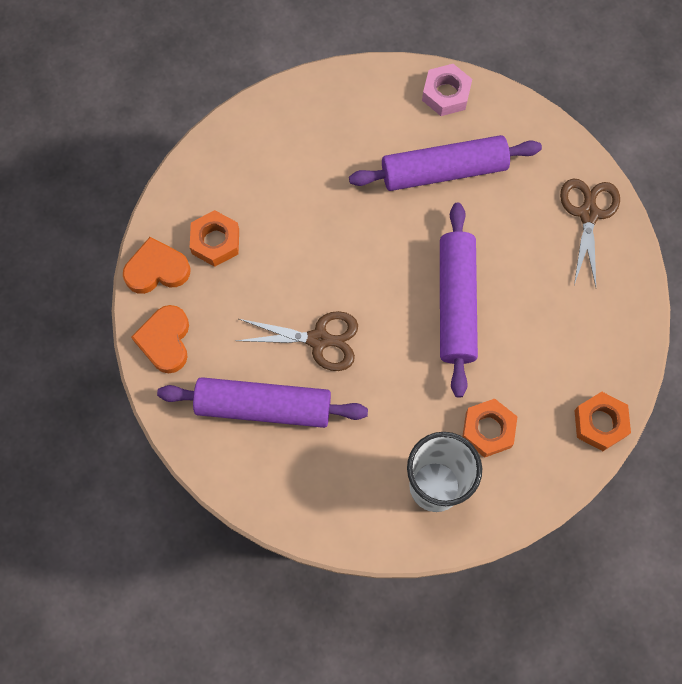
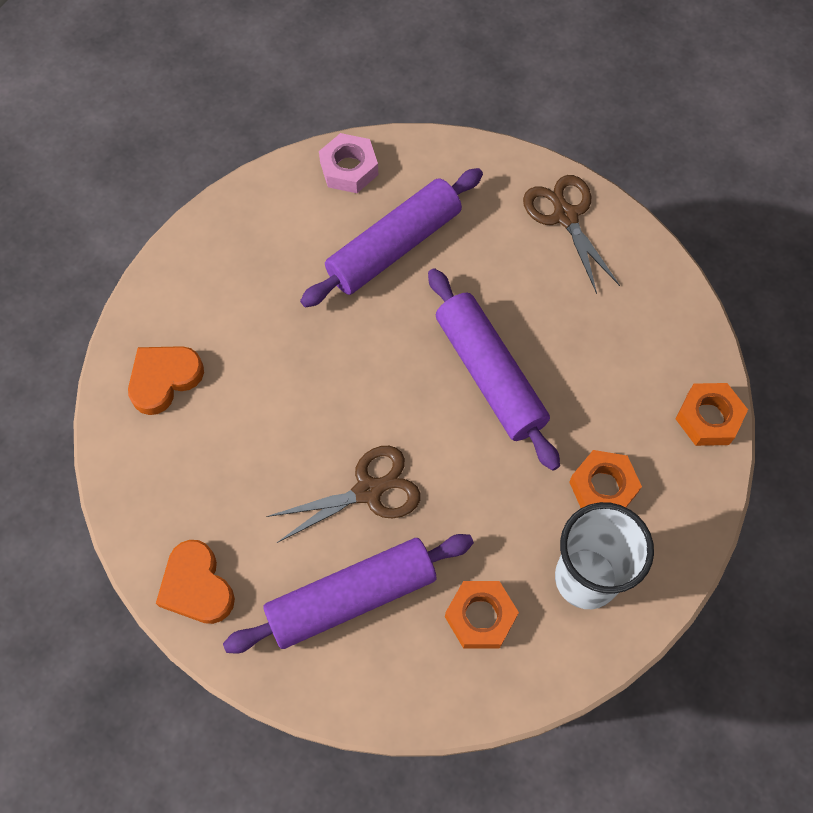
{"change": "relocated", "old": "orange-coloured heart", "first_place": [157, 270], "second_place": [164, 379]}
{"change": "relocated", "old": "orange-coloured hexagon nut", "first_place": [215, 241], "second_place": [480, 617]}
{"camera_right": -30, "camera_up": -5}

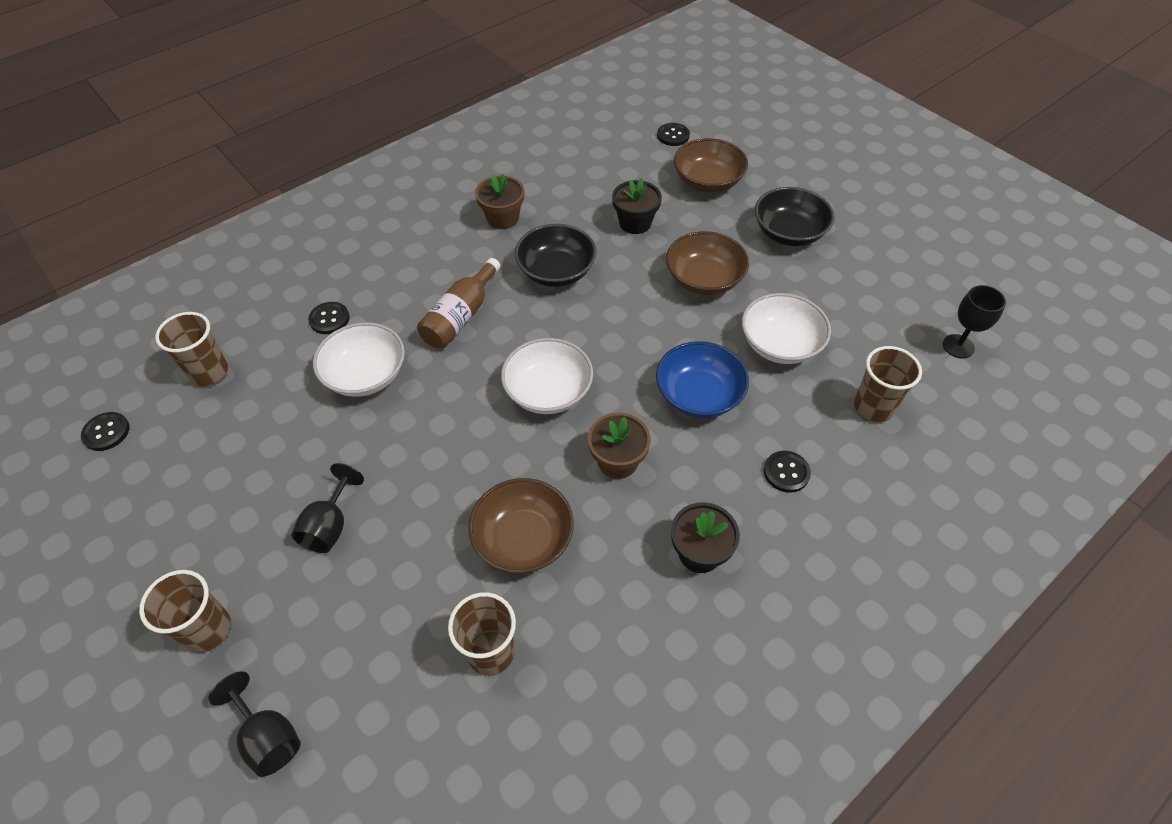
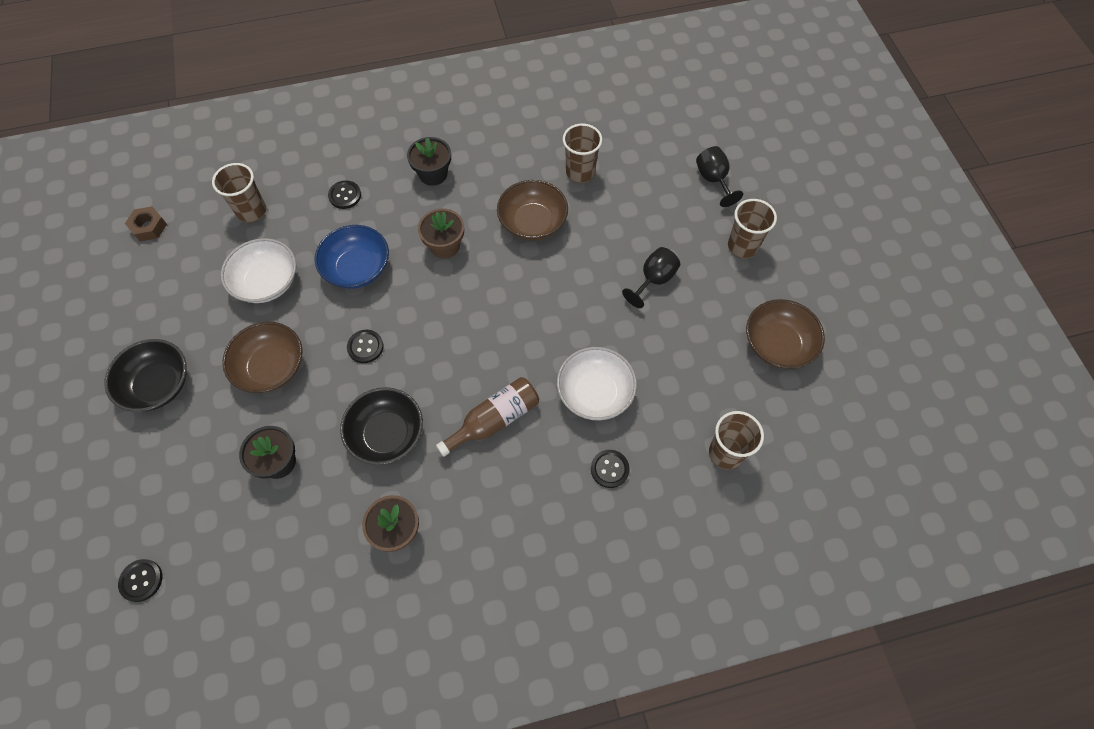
{"change": "missing", "old": "snow-white bowl", "first_place": [548, 391]}
{"change": "relocated", "old": "ebony button", "first_place": [106, 432], "second_place": [365, 347]}
{"change": "relocated", "old": "russet bowl", "first_place": [707, 181], "second_place": [778, 344]}
{"change": "exchanged", "old": "ebony wine glass", "new": "russet hexagon nut", "first_place": [958, 346], "second_place": [149, 227]}
{"camera_right": -155, "camera_up": 10}

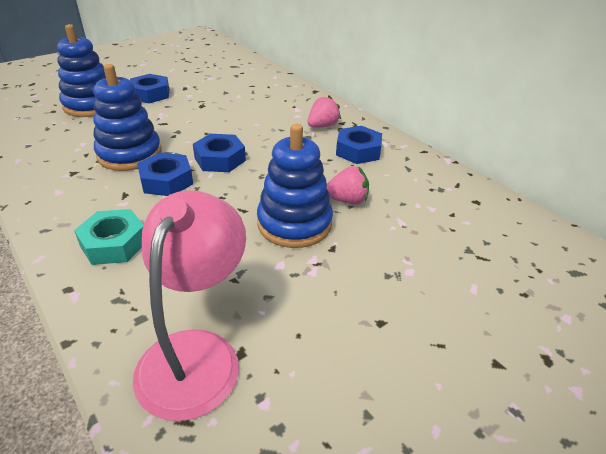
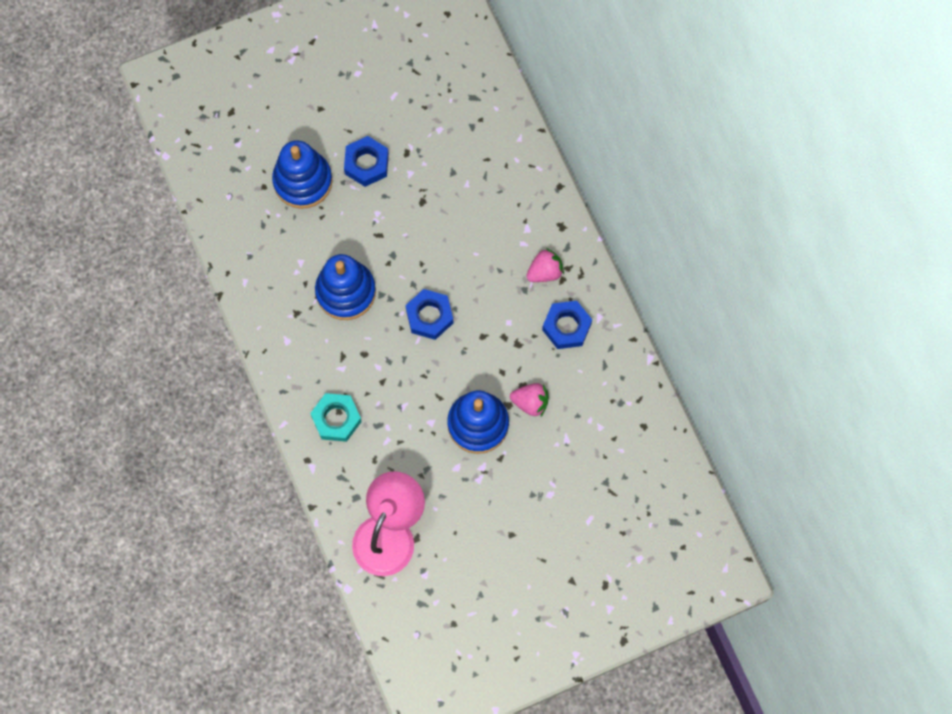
{"change": "missing", "old": "cobalt hexagon nut", "first_place": [166, 181]}
{"camera_right": 15, "camera_up": 35}

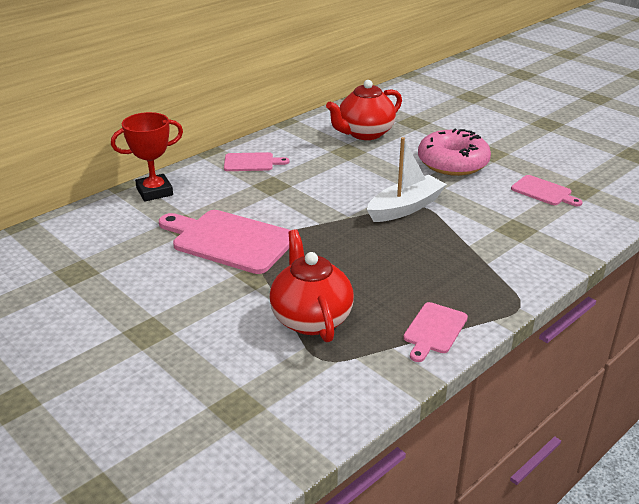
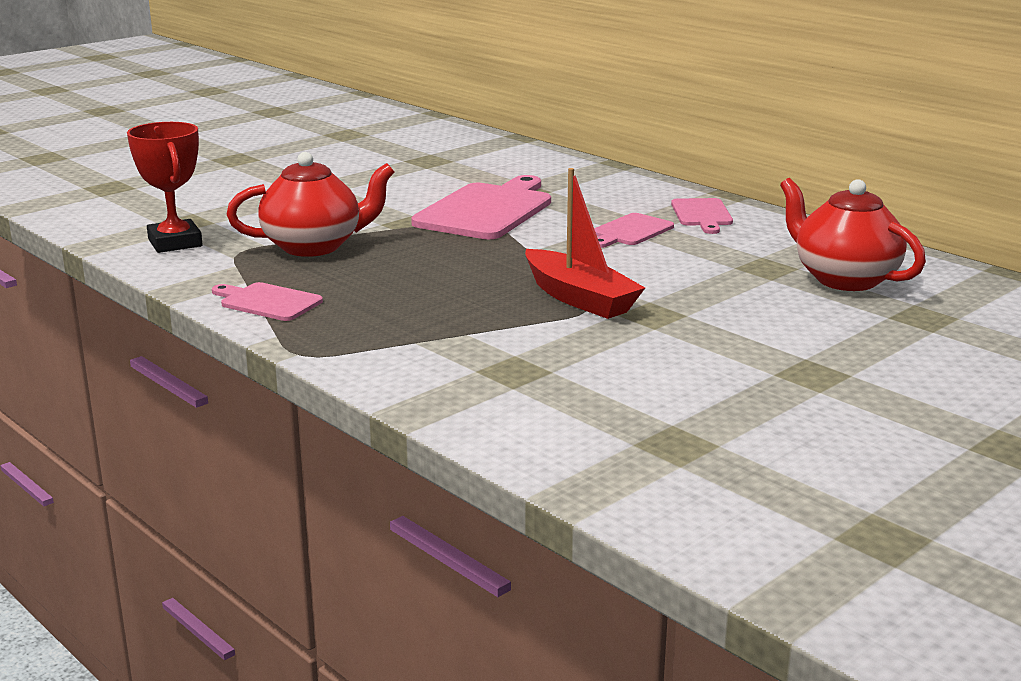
{"change": "missing", "old": "rosy donut", "first_place": [453, 163]}
{"change": "relocated", "old": "crimson trophy", "first_place": [154, 192], "second_place": [175, 243]}
{"change": "relocated", "old": "rosy bread board", "first_place": [543, 191], "second_place": [630, 231]}
{"change": "colour", "old": "snow-white boat", "new": "crimson boat", "first_place": [405, 207], "second_place": [579, 298]}
{"camera_right": 90, "camera_up": -10}

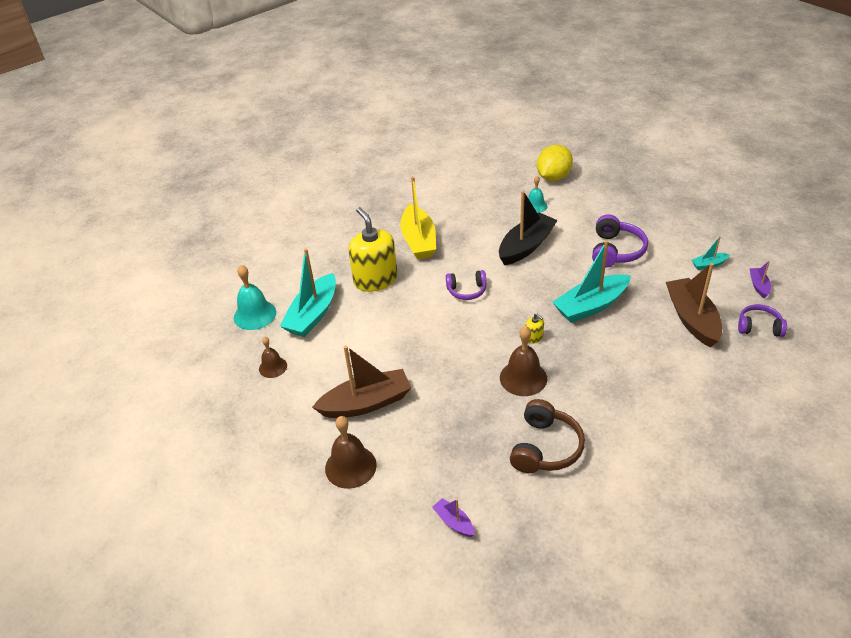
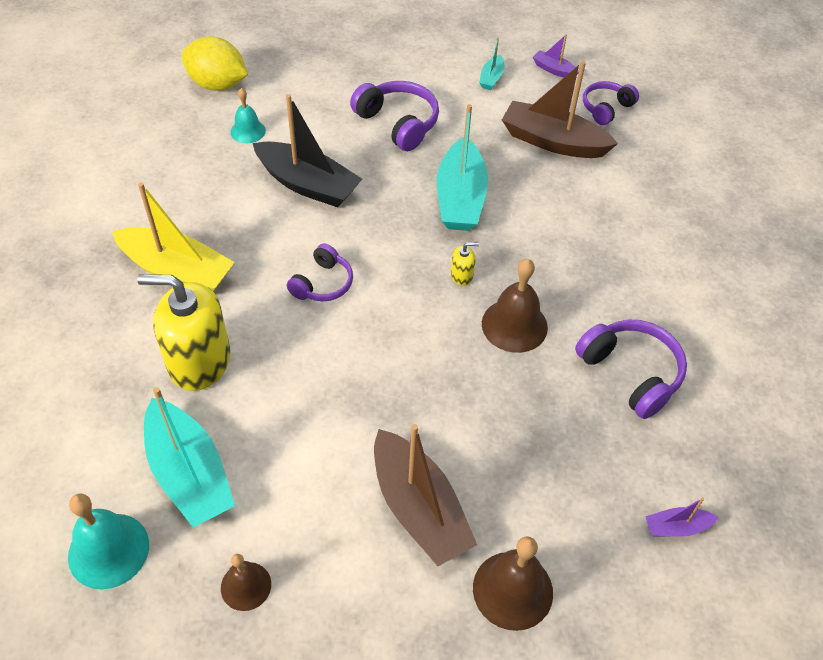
{"change": "colour", "old": "russet over-ear headphones", "new": "violet over-ear headphones", "first_place": [545, 448], "second_place": [631, 373]}
{"change": "spun", "old": "russet boat", "first_place": [366, 403], "second_place": [418, 508], "degrees": 135}
{"change": "spun", "old": "ebony boat", "first_place": [526, 246], "second_place": [307, 184], "degrees": 135}
{"change": "spun", "old": "bright yellow toy lemon", "first_place": [553, 177], "second_place": [217, 84], "degrees": -45}
{"camera_right": -60, "camera_up": 10}

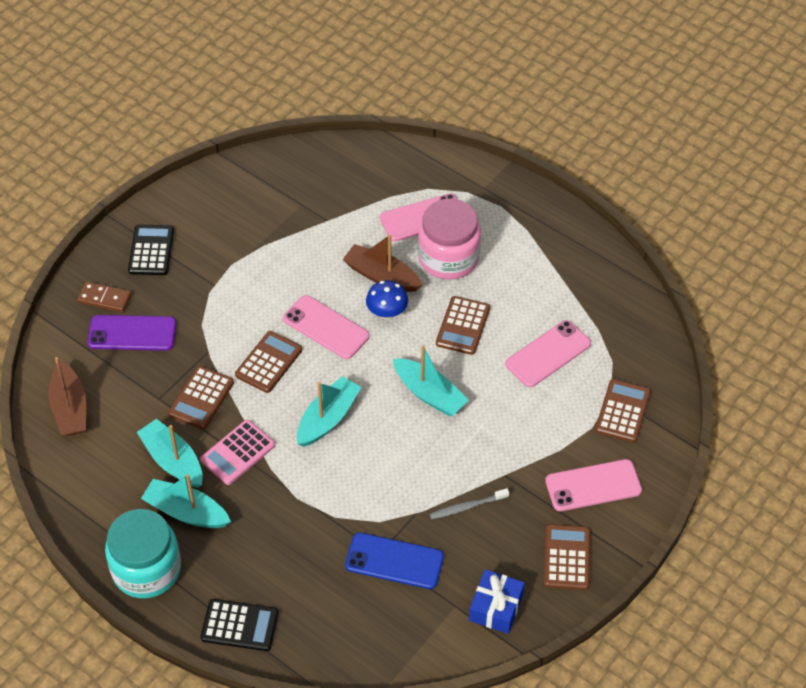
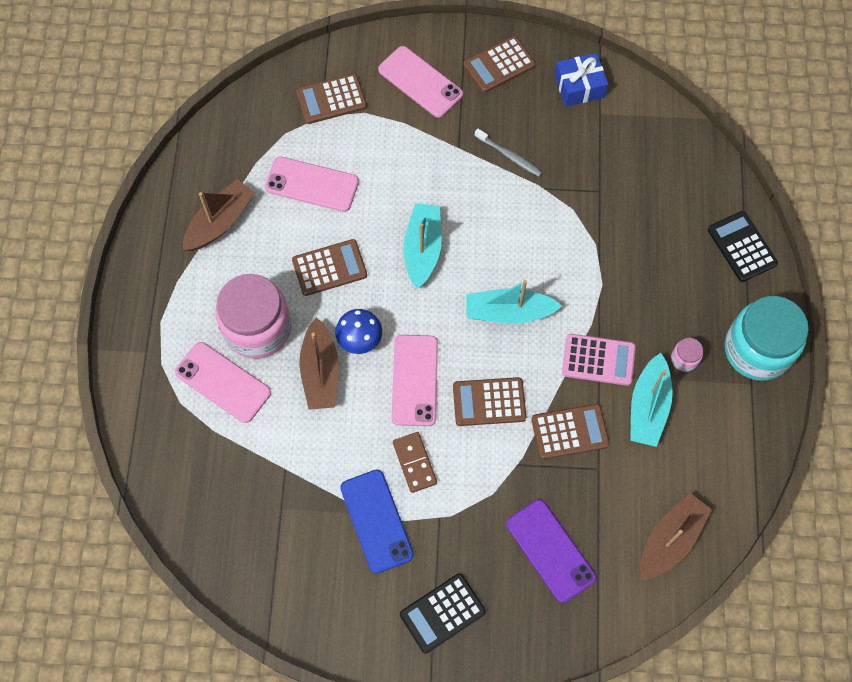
{"change": "appeared", "new": "russet boat", "second_place": [220, 222]}
{"change": "relocated", "old": "russet domino tile", "first_place": [105, 298], "second_place": [414, 463]}
{"change": "relocated", "old": "cobalt phone", "first_place": [394, 561], "second_place": [376, 521]}
{"change": "exchanged", "old": "aqua boat", "new": "rosy jam jar", "first_place": [186, 512], "second_place": [684, 359]}
{"camera_right": -125, "camera_up": 15}

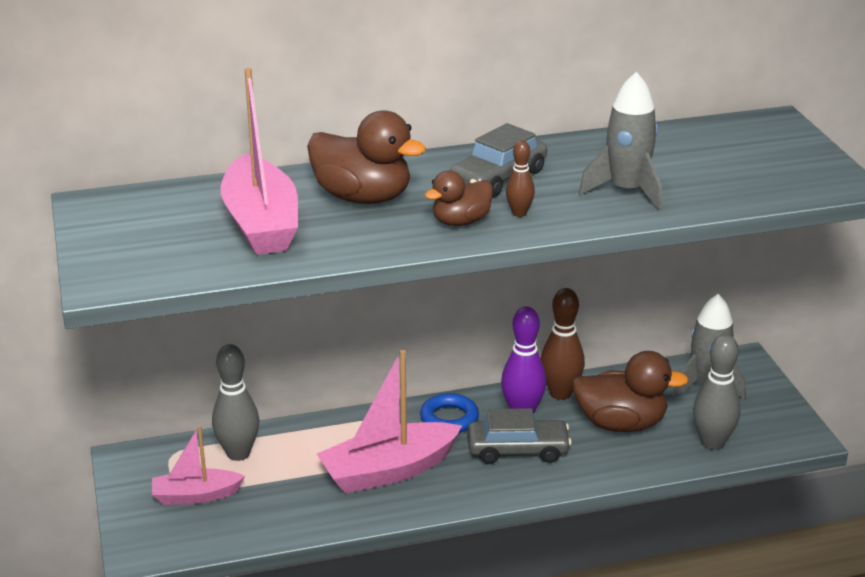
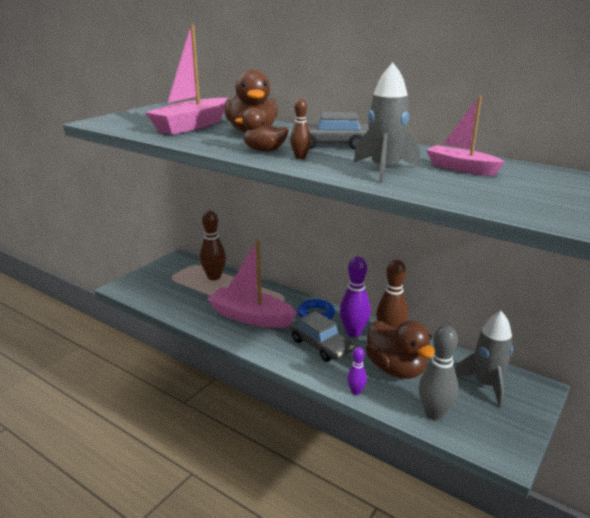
{"change": "appeared", "new": "violet bowling pin", "second_place": [356, 391]}
{"change": "relocated", "old": "rosy boat", "first_place": [196, 496], "second_place": [461, 168]}
{"change": "colour", "old": "gray bowling pin", "new": "russet bowling pin", "first_place": [238, 453], "second_place": [214, 277]}
{"camera_right": 50, "camera_up": -5}

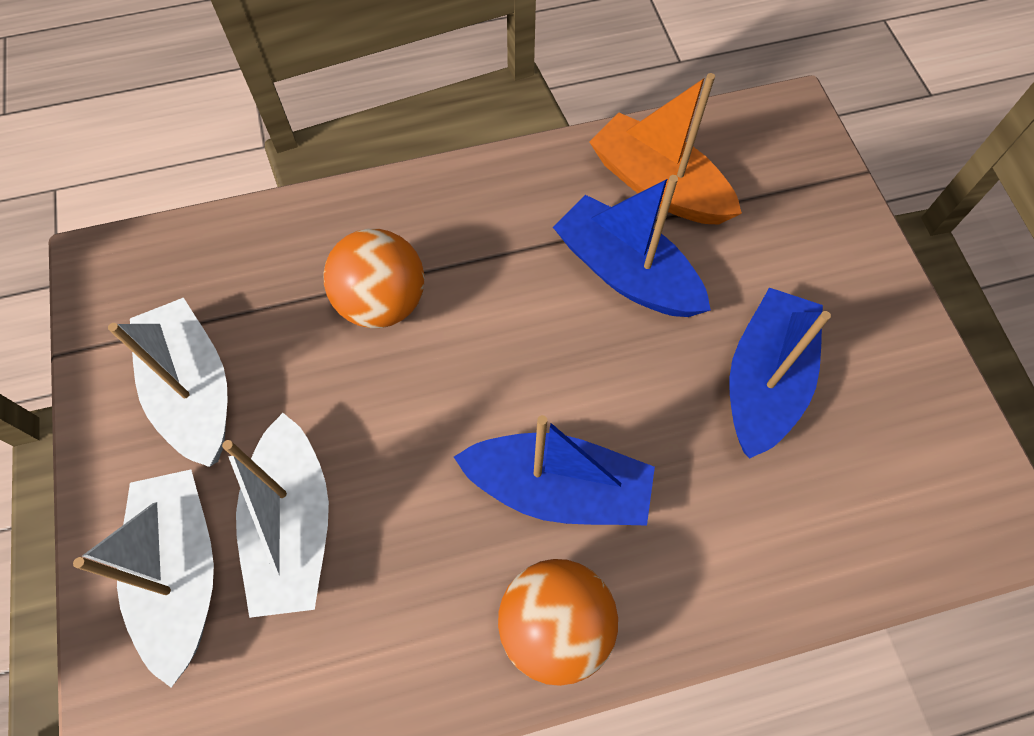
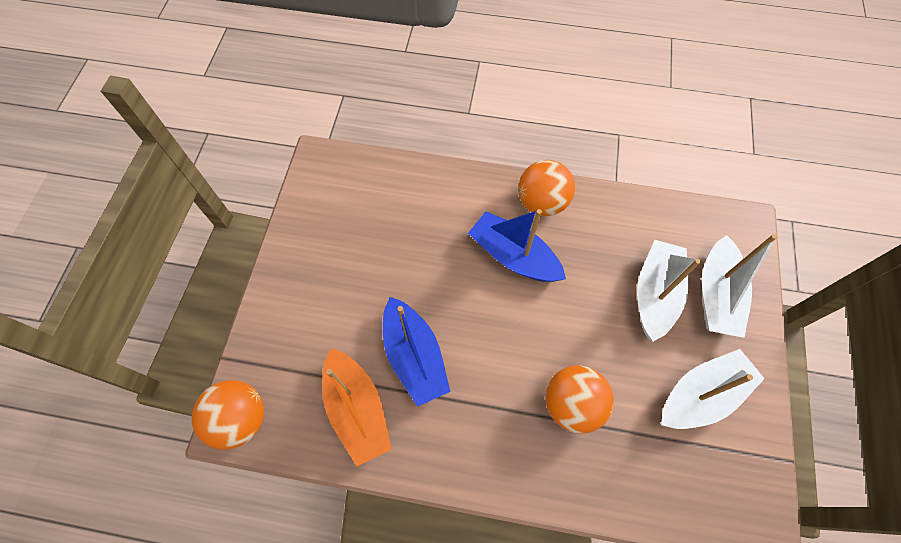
{"change": "missing", "old": "cobalt boat", "first_place": [764, 381]}
{"change": "appeared", "new": "orange-coloured ball", "second_place": [240, 419]}
{"change": "spun", "old": "snow-white boat", "first_place": [194, 390], "second_place": [701, 395], "degrees": -120}
{"camera_right": -155, "camera_up": 0}

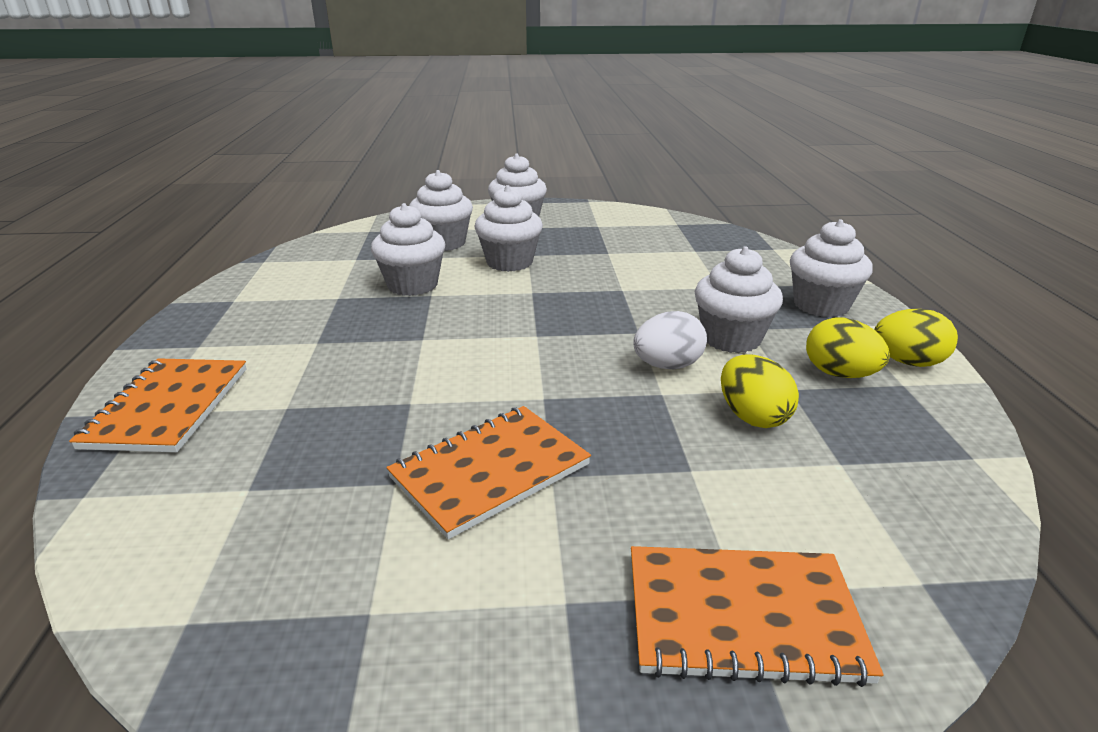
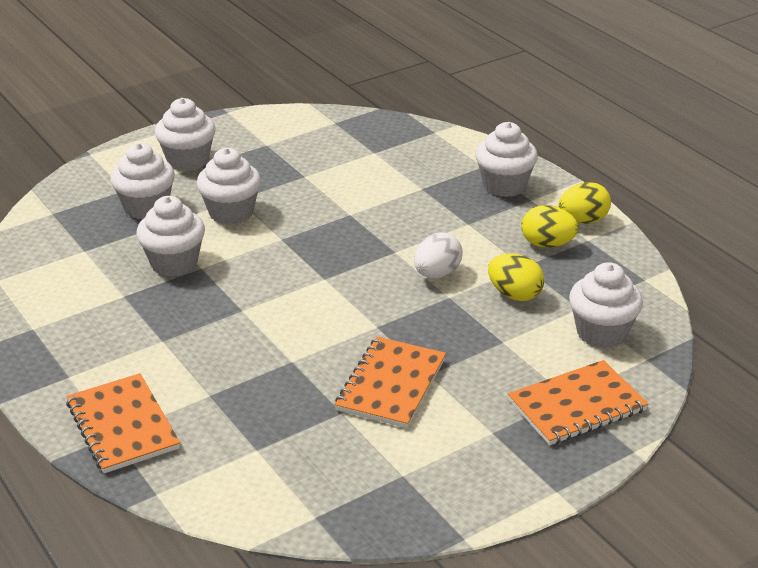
{"change": "relocated", "old": "snow-white muffin", "first_place": [731, 339], "second_place": [601, 333]}
{"camera_right": -30, "camera_up": 5}

